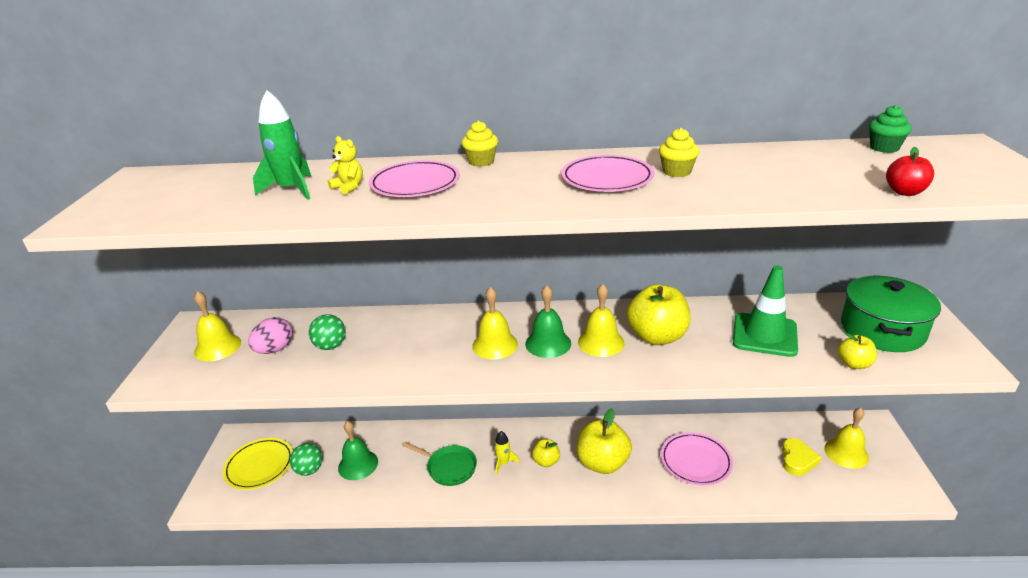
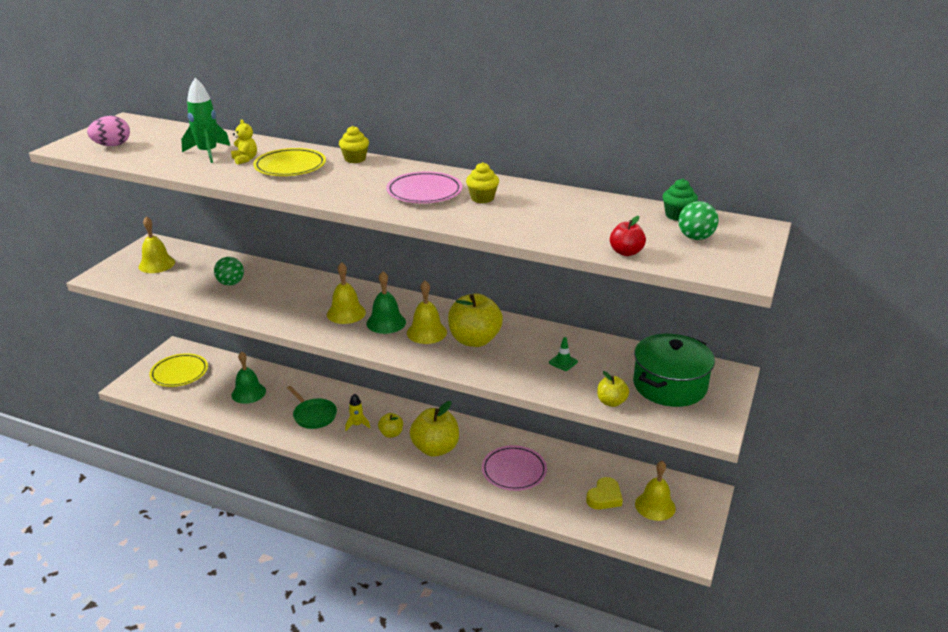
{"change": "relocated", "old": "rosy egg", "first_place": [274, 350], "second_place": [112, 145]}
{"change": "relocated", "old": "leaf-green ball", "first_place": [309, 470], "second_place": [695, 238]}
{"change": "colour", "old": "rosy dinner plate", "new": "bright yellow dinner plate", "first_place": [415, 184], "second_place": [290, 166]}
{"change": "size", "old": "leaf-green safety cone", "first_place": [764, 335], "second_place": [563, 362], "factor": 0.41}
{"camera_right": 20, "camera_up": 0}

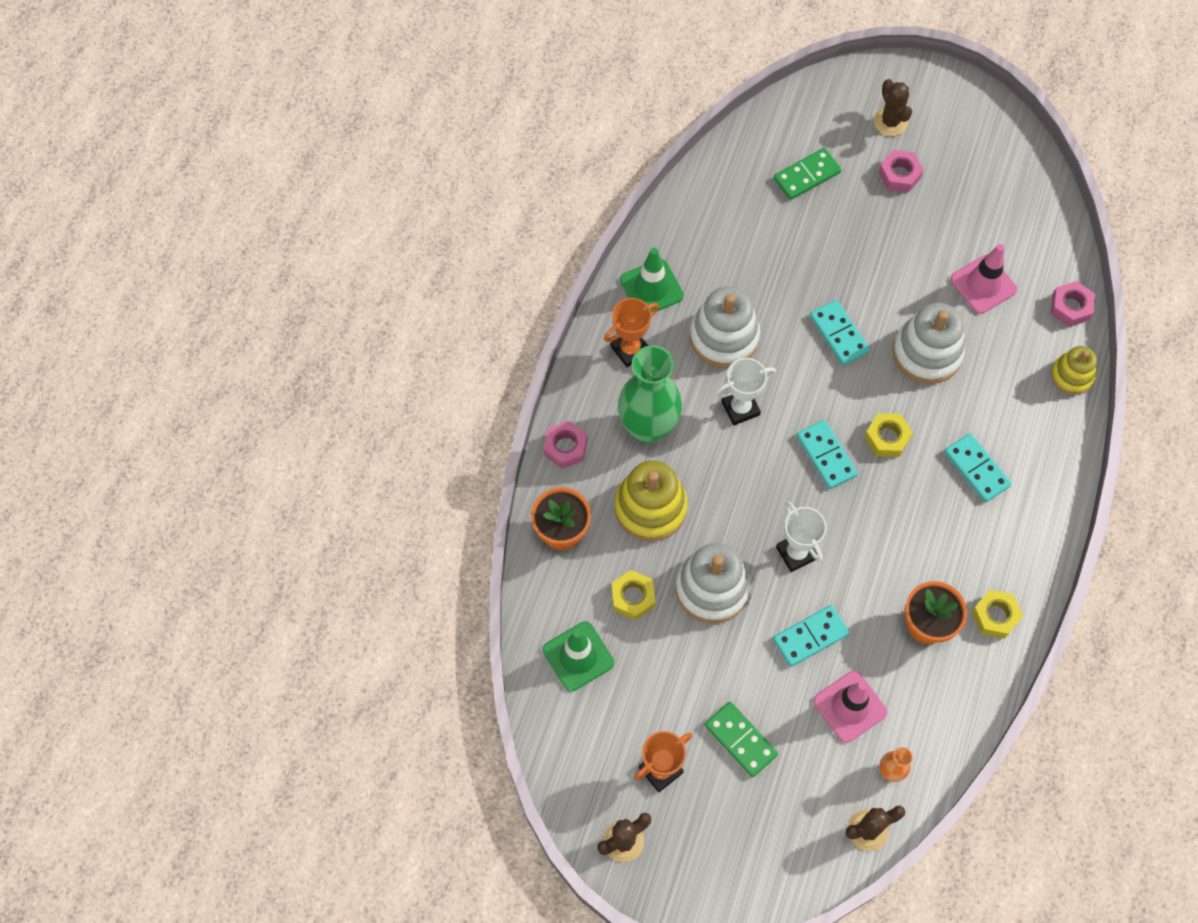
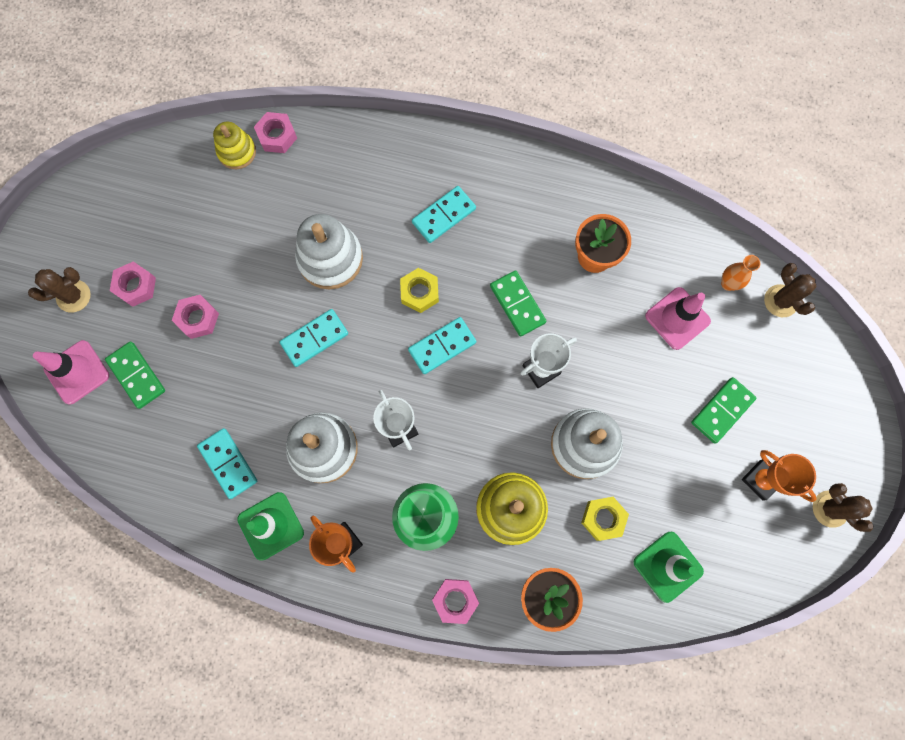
{"change": "missing", "old": "bright yellow hexagon nut", "first_place": [995, 616]}
{"change": "appeared", "new": "rosy hexagon nut", "second_place": [198, 318]}
{"change": "appeared", "new": "leaf-green domino tile", "second_place": [517, 304]}
{"change": "relocated", "old": "aqua domino tile", "first_place": [810, 637], "second_place": [228, 463]}
{"change": "relocated", "old": "rosy safety cone", "first_place": [983, 284], "second_place": [77, 372]}
{"change": "relocated", "old": "bright yellow ring stacker", "first_place": [1071, 376], "second_place": [237, 152]}
{"camera_right": -95, "camera_up": 10}

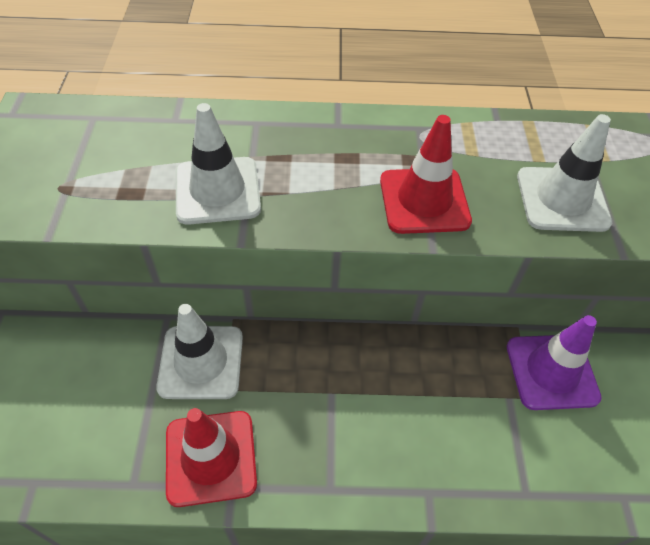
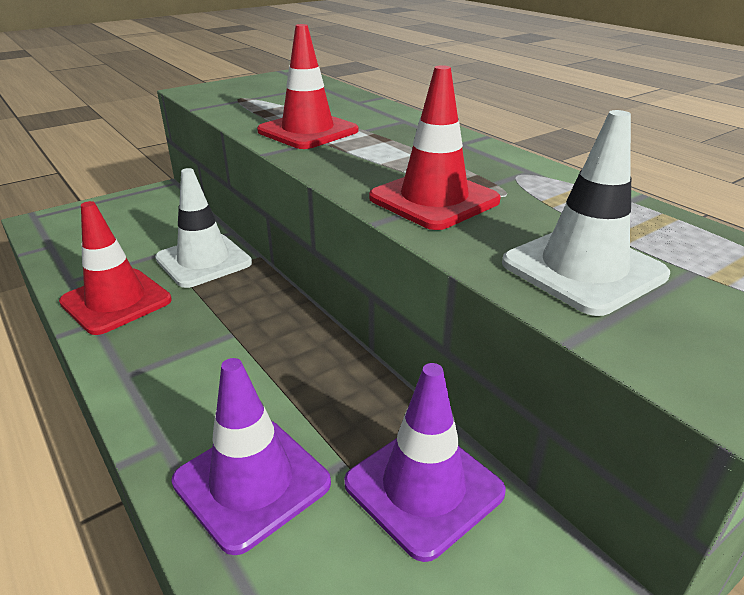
{"change": "appeared", "new": "violet safety cone", "second_place": [252, 482]}
{"change": "colour", "old": "snow-white safety cone", "new": "crimson safety cone", "first_place": [217, 190], "second_place": [308, 131]}
{"camera_right": 55, "camera_up": -20}

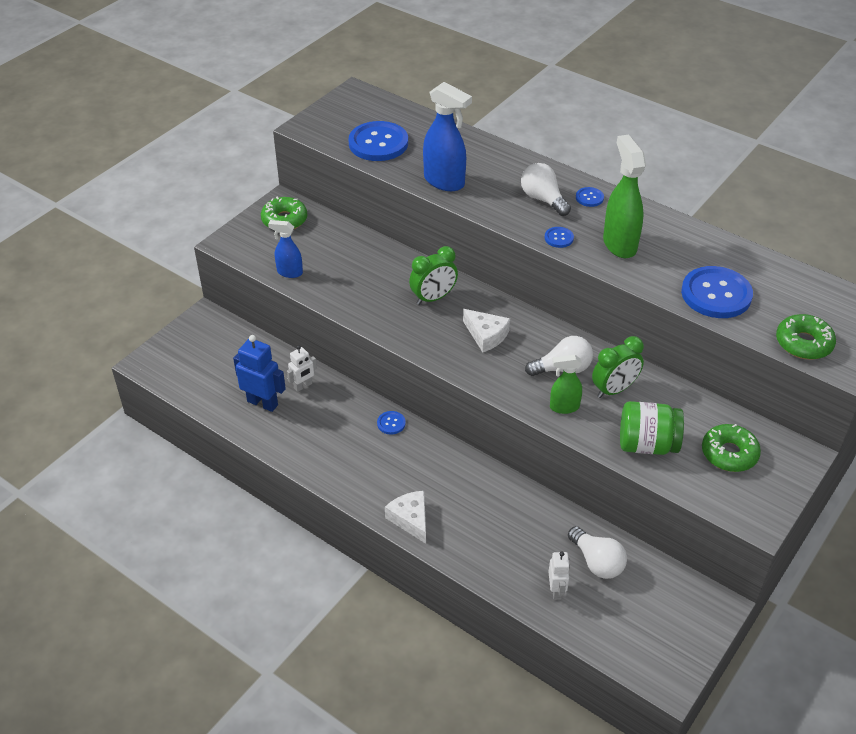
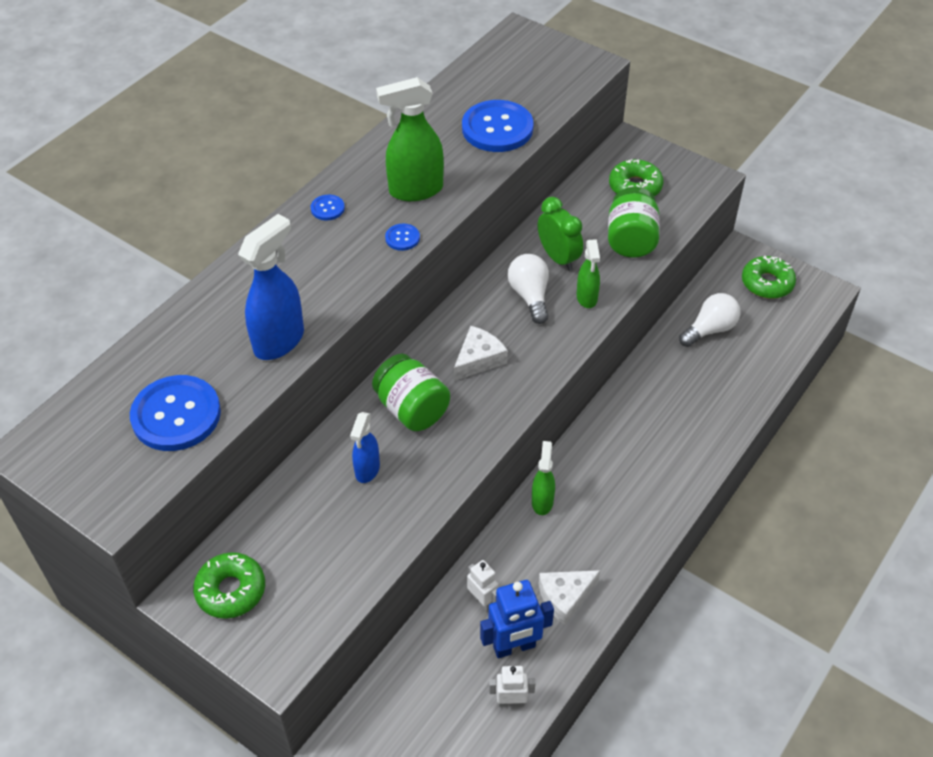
{"change": "missing", "old": "snow-white lightbulb", "first_place": [543, 199]}
{"change": "relocated", "old": "cobalt sprayer", "first_place": [289, 272], "second_place": [367, 470]}
{"change": "relocated", "old": "snow-white cheese", "first_place": [410, 519], "second_place": [565, 597]}
{"change": "relocated", "old": "snow-white robot figure", "first_place": [556, 590], "second_place": [511, 702]}
{"change": "relocated", "old": "leaf-green donut", "first_place": [803, 343], "second_place": [767, 283]}
{"change": "exchanged", "old": "cobalt button", "new": "leaf-green sprayer", "first_place": [391, 423], "second_place": [542, 501]}
{"change": "exchanged", "old": "leaf-green bedside clock", "new": "leaf-green jam jar", "first_place": [433, 298], "second_place": [412, 409]}
{"change": "spun", "old": "cobalt robot figure", "first_place": [262, 403], "second_place": [514, 647], "degrees": -135}
{"camera_right": -90, "camera_up": 5}

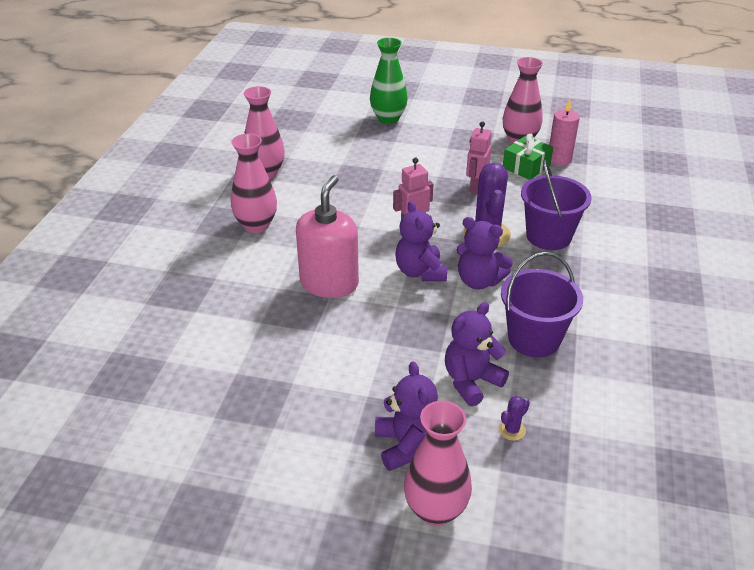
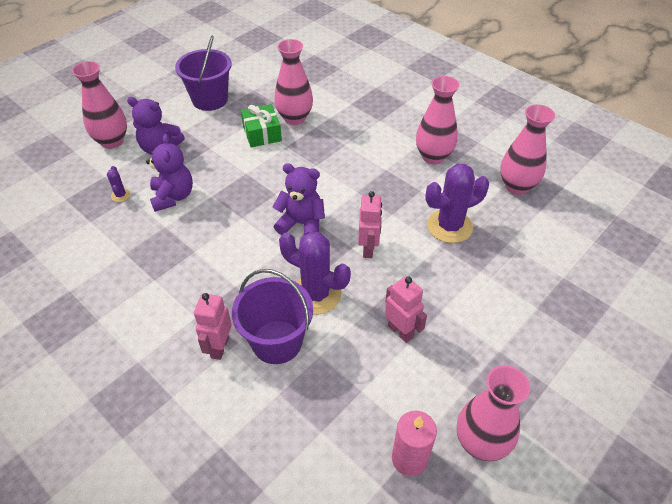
{"change": "missing", "old": "rosy pump bottle", "first_place": [329, 283]}
{"change": "missing", "old": "leaf-green tall vase", "first_place": [388, 118]}
{"change": "missing", "old": "violet stuffed bear", "first_place": [479, 281]}
{"change": "appeared", "new": "rosy robot figure", "second_place": [219, 347]}
{"change": "appeared", "new": "rosy tall vase", "second_place": [294, 118]}
{"change": "appeared", "new": "violet prickly plant", "second_place": [449, 226]}
{"change": "relocated", "old": "violet pail", "first_place": [534, 339], "second_place": [210, 100]}
{"change": "relocated", "old": "leaf-green present", "first_place": [526, 166], "second_place": [262, 133]}
{"camera_right": 120, "camera_up": 10}

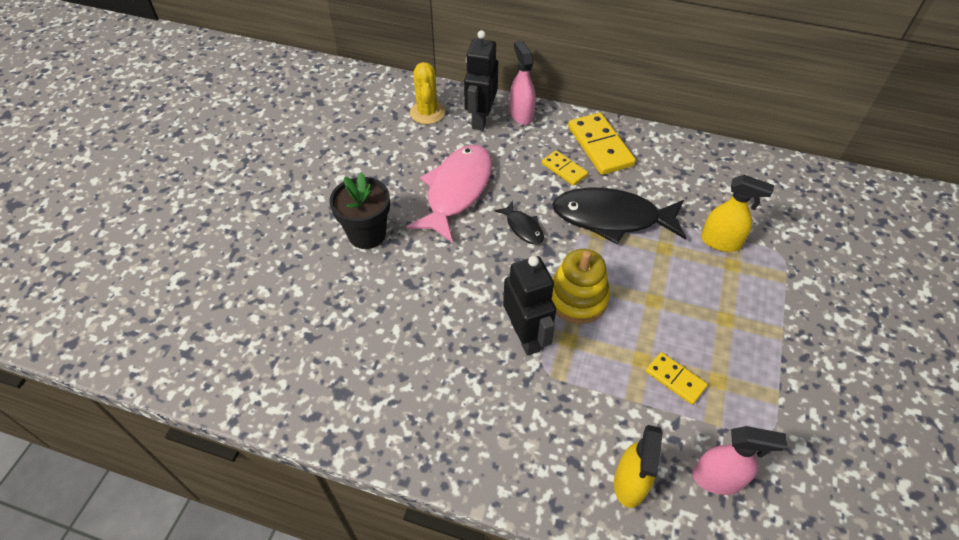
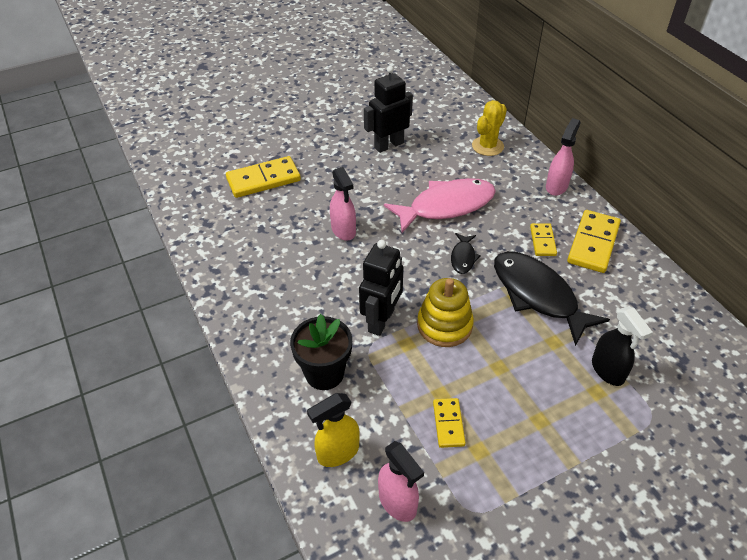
{"change": "appeared", "new": "bright yellow domino tile", "second_place": [263, 180]}
{"change": "appeared", "new": "rosy sprayer", "second_place": [343, 230]}
{"change": "relocated", "old": "ebony flower pot", "first_place": [367, 234], "second_place": [324, 373]}
{"change": "relocated", "old": "ebony robot figure", "first_place": [480, 119], "second_place": [388, 145]}
{"change": "colour", "old": "bright yellow sprayer", "new": "ebony sprayer", "first_place": [721, 242], "second_place": [608, 371]}
{"camera_right": 45, "camera_up": -5}

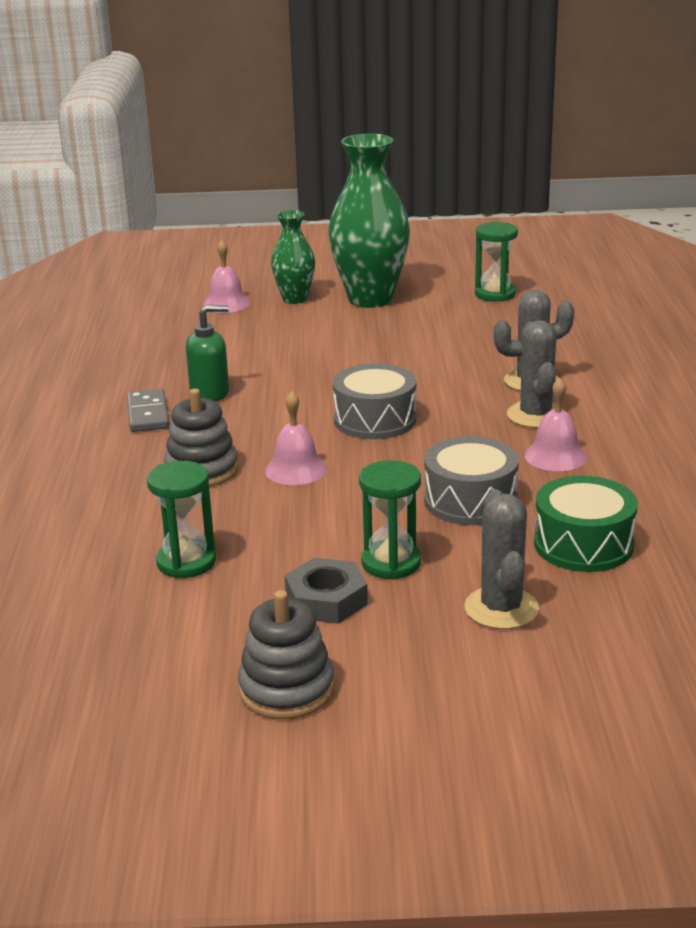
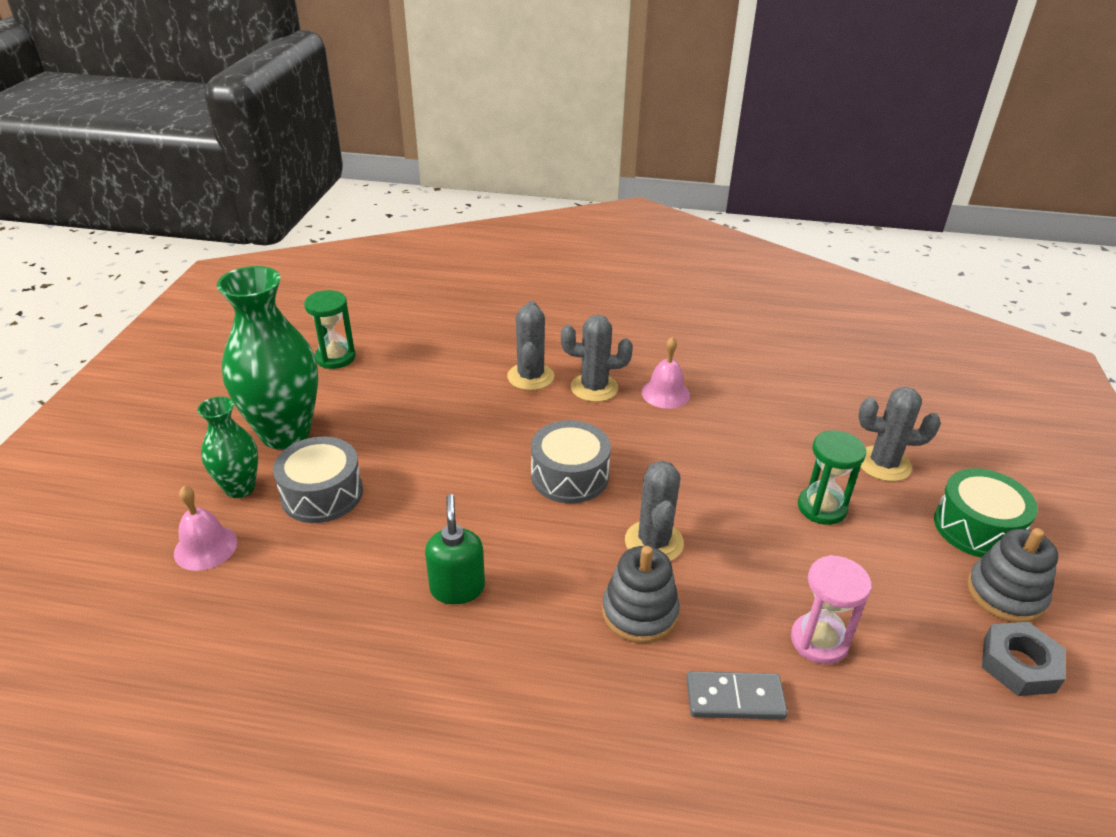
{"change": "relocated", "old": "gray domino tile", "first_place": [147, 414], "second_place": [735, 698]}
{"change": "relocated", "old": "gray hexagon nut", "first_place": [326, 600], "second_place": [1019, 664]}
{"change": "relocated", "old": "gray toy drum", "first_place": [470, 501], "second_place": [322, 494]}
{"change": "relocated", "old": "leaf-green toy drum", "first_place": [583, 544], "second_place": [977, 528]}
{"change": "exchanged", "old": "rosy hand bell", "new": "gray prickly plant", "first_place": [296, 469], "second_place": [654, 542]}
{"change": "colour", "old": "leaf-green sand timer", "new": "rosy sand timer", "first_place": [186, 562], "second_place": [819, 641]}
{"camera_right": -80, "camera_up": 10}

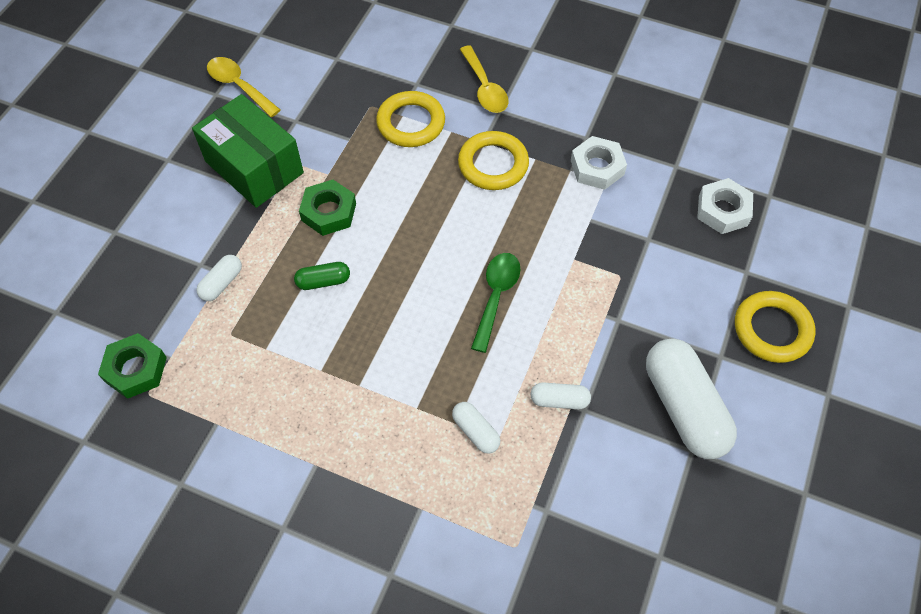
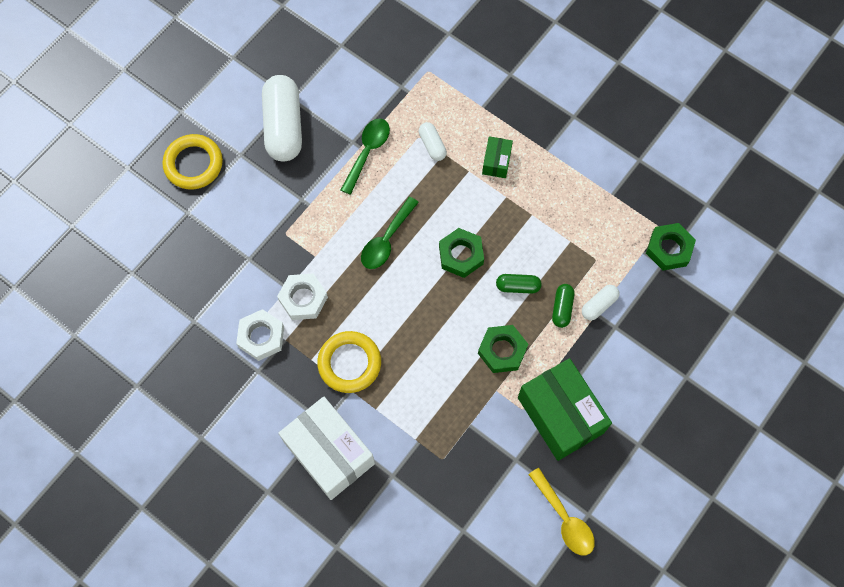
{"change": "missing", "old": "bright yellow torus", "first_place": [411, 123]}
{"change": "appeared", "new": "leaf-green hexagon nut", "second_place": [461, 255]}
{"change": "appeared", "new": "leaf-green parcel", "second_place": [496, 162]}
{"change": "appeared", "new": "leaf-green pill shape", "second_place": [562, 308]}
{"change": "relocated", "old": "snow-white hexagon nut", "first_place": [723, 210], "second_place": [303, 299]}
{"change": "exchanged", "old": "bright yellow teaspoon", "new": "snow-white parcel", "first_place": [485, 88], "second_place": [329, 453]}
{"change": "exchanged", "old": "snow-white pill shape", "new": "leaf-green teaspoon", "first_place": [559, 400], "second_place": [367, 152]}
{"camera_right": -165, "camera_up": 10}

